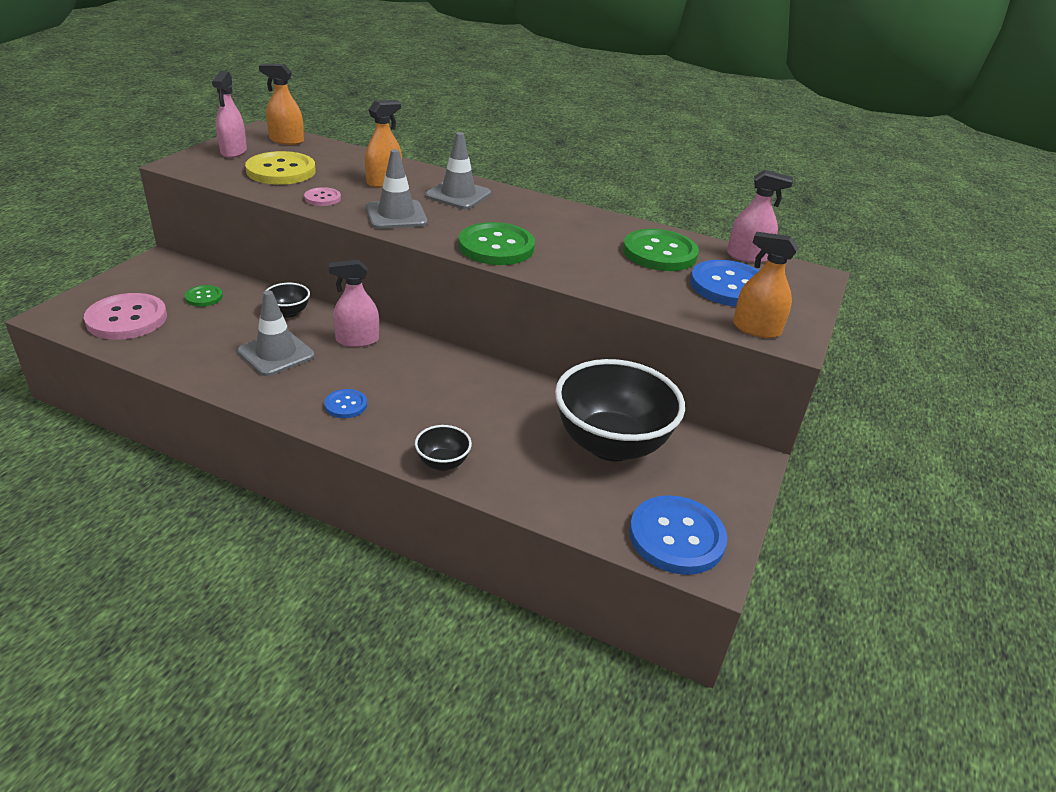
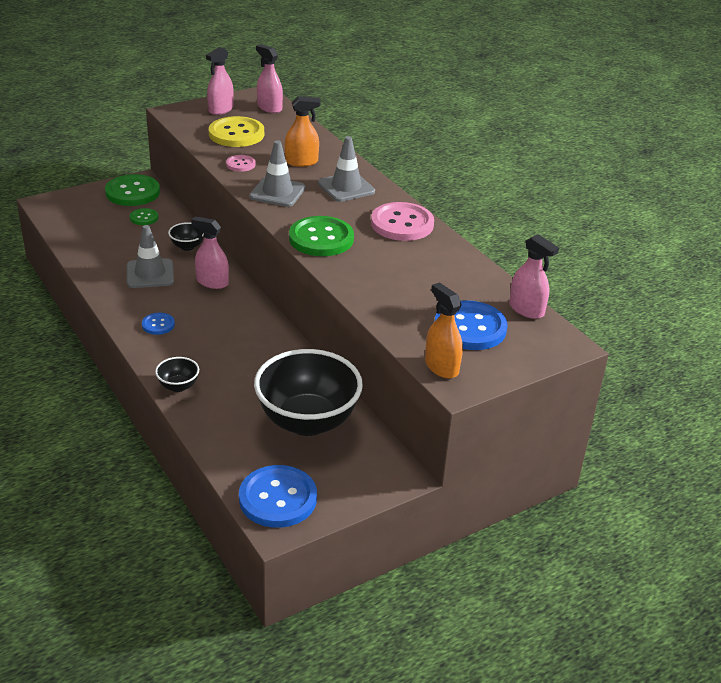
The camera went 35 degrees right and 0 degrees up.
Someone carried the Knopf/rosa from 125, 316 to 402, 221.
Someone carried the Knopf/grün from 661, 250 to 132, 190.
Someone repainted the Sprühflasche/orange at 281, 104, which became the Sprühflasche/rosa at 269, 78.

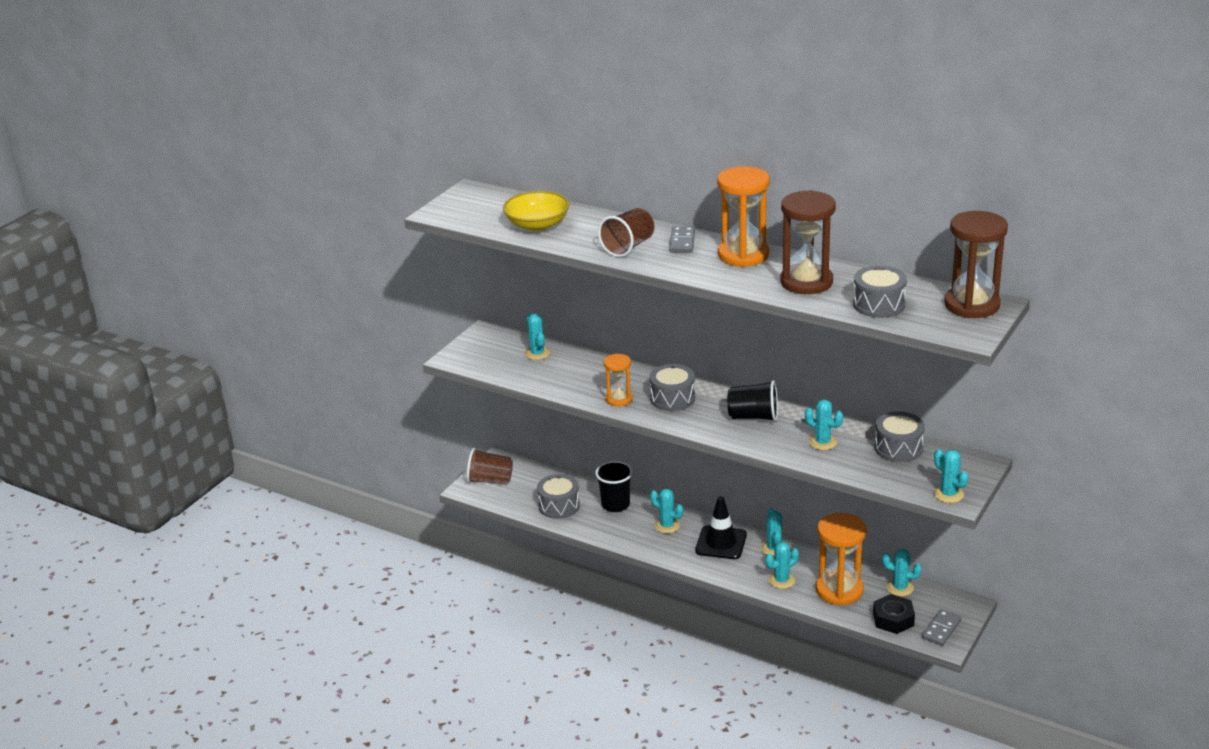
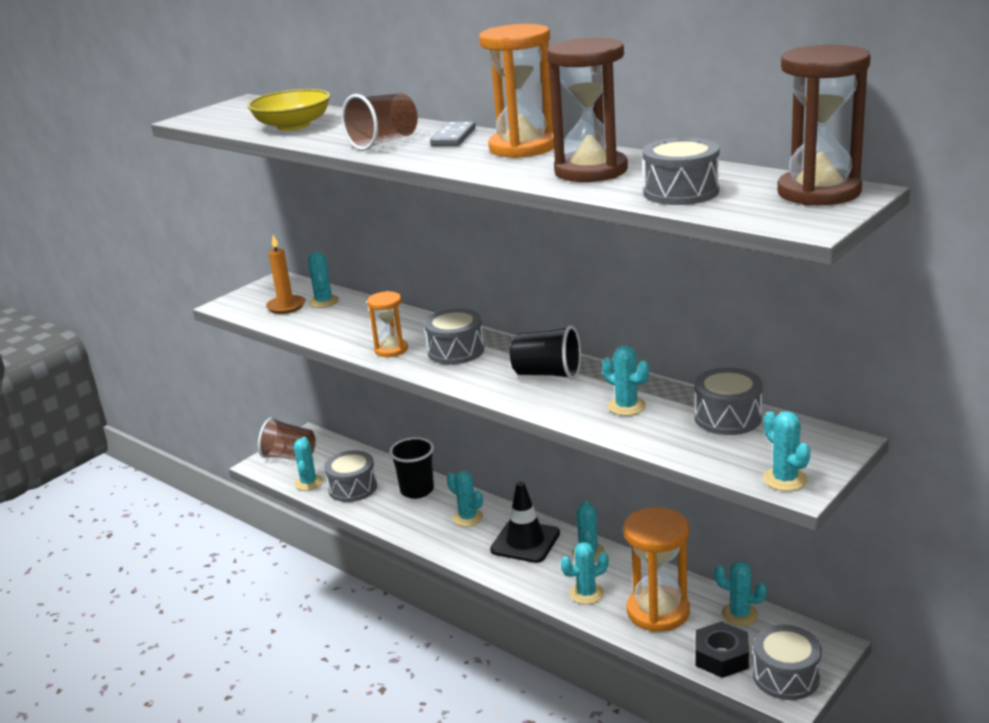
The camera went 10 degrees right and 5 degrees down.
Someone put down the Kerze/orange at 285, 274.
Someone put down the Kaktus/türkis at 308, 464.
Someone swapped the Dominostein/grau at 941, 627 for the Trommel/grau at 787, 662.

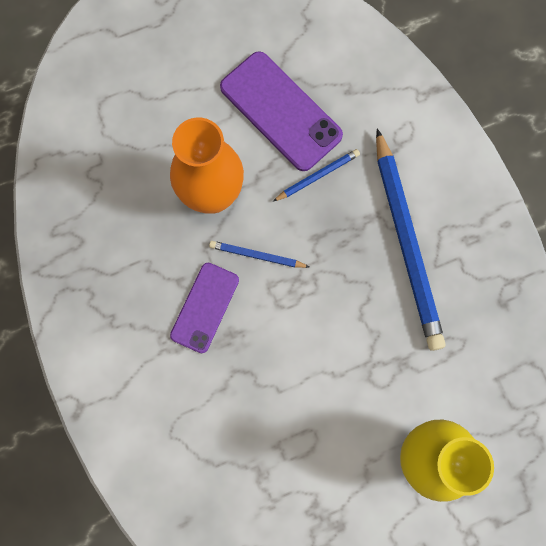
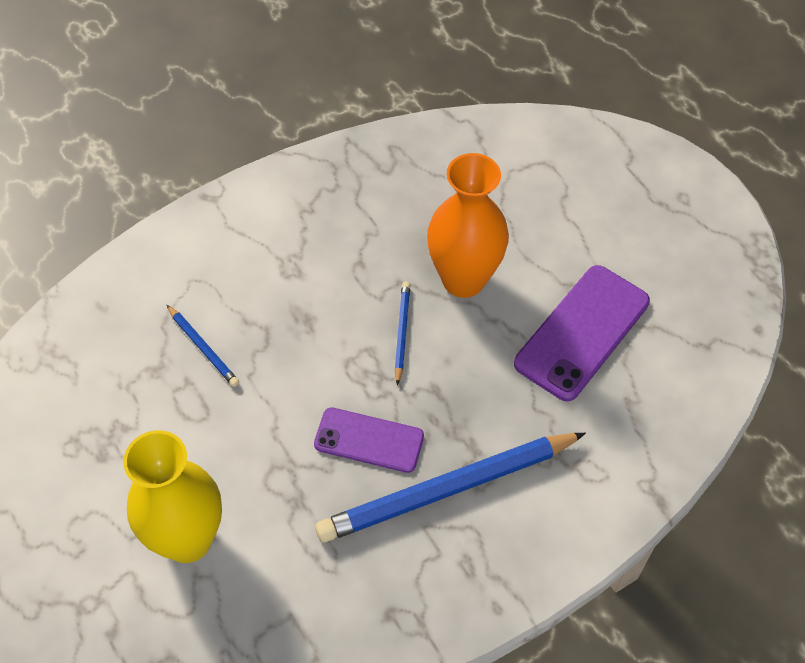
The camera went 80 degrees right and 20 degrees down.
Someone carried the Handy/lila from 204, 308 to 369, 440.
Someone carried the Bleistift/blau from 316, 175 to 203, 346.

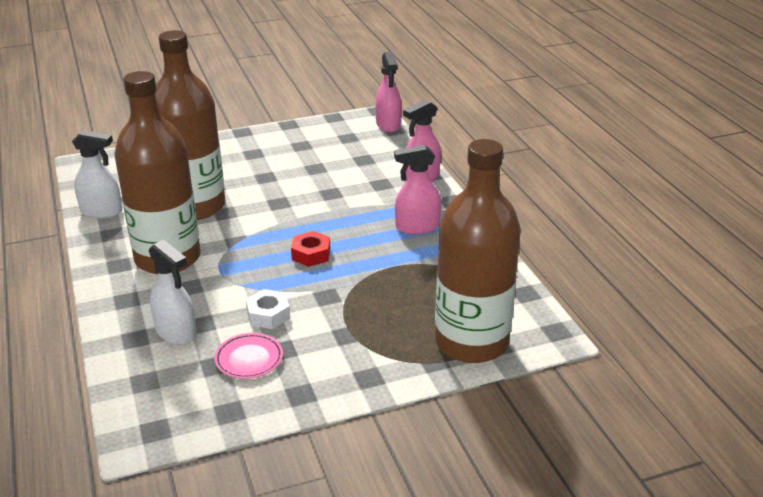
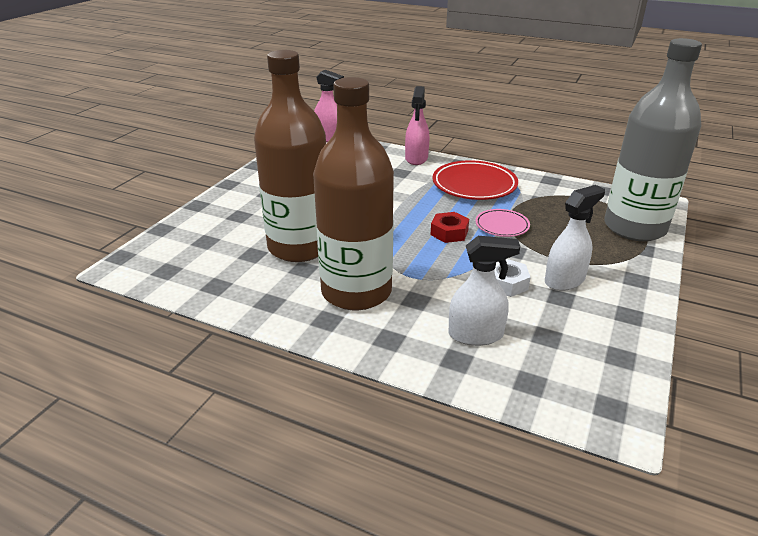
The camera went 45 degrees left and 0 degrees up.
Someone carried the Sprühflasche/weiß from 97, 174 to 575, 238.
Someone carried the Teller/rosa from 248, 356 to 502, 223.
Someone swapped the Sprühflasche/rosa at 417, 189 for the Teller/rot at 475, 180.
Someone repainted the Flasche/braun at 478, 251, which became the Flasche/grau at 653, 139.

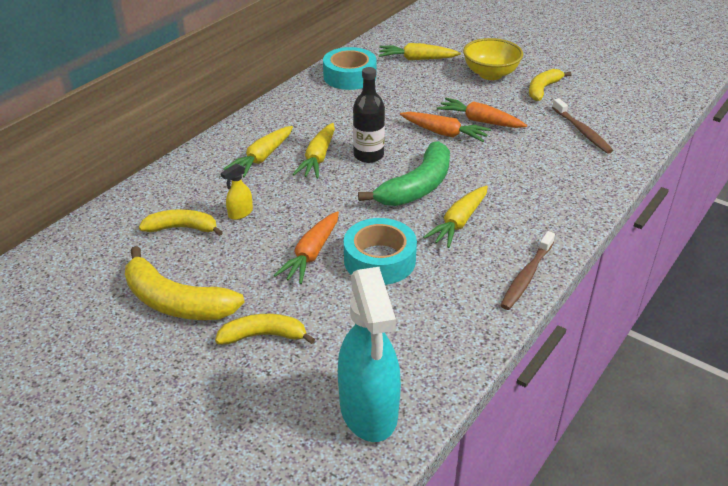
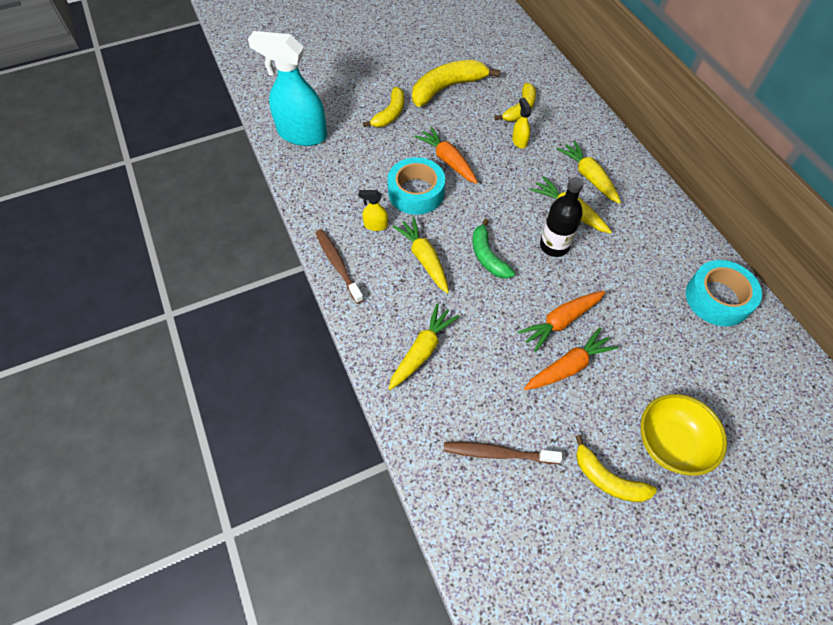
The camera went 120 degrees right and 20 degrees up.
Someone put down the Sprühflasche/gelb at 373, 210.
Someone carried the Karotte/gelb from 420, 51 to 424, 346.
Someone rotated the Banane/gelb at 550, 85 by 150 degrees clockwise.
Someone scaled the Banane/grün at 404, 173 by 0.63.

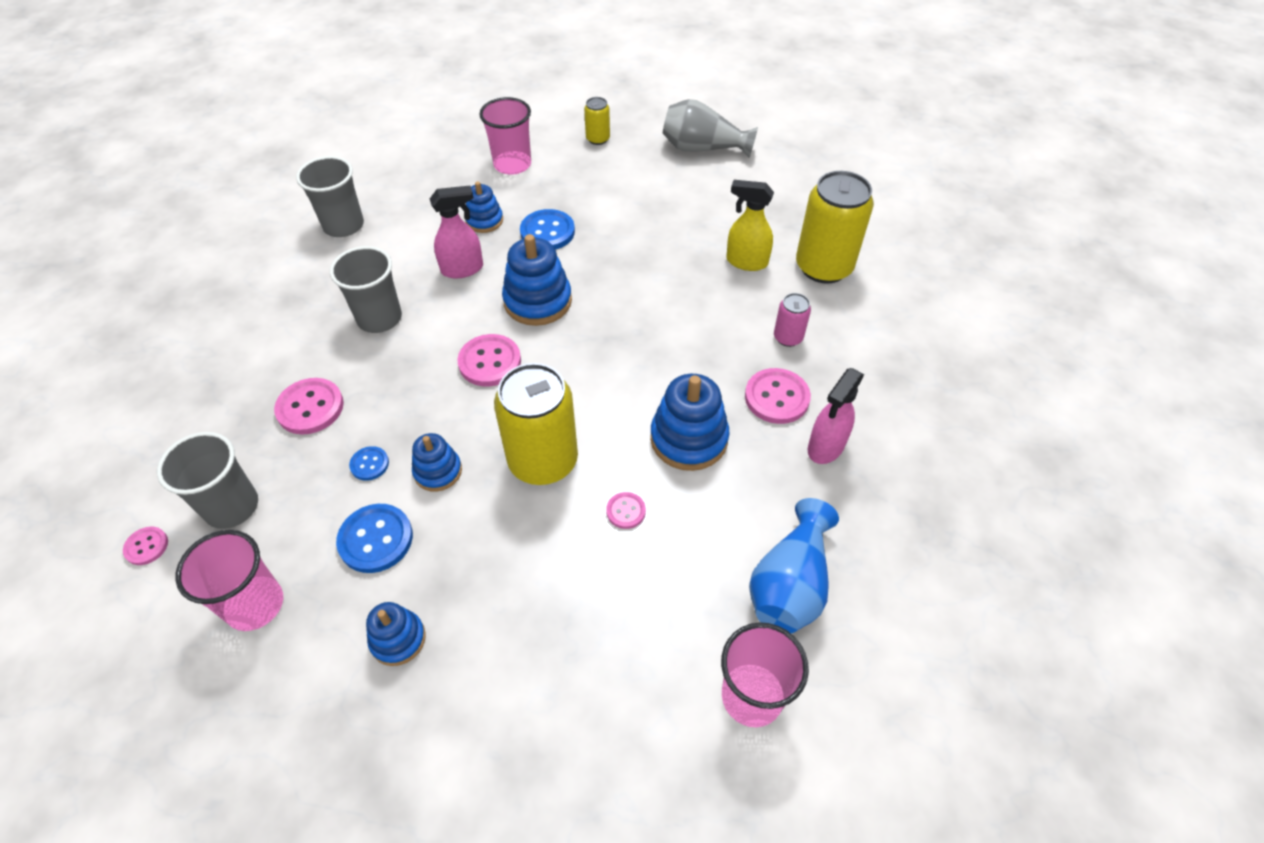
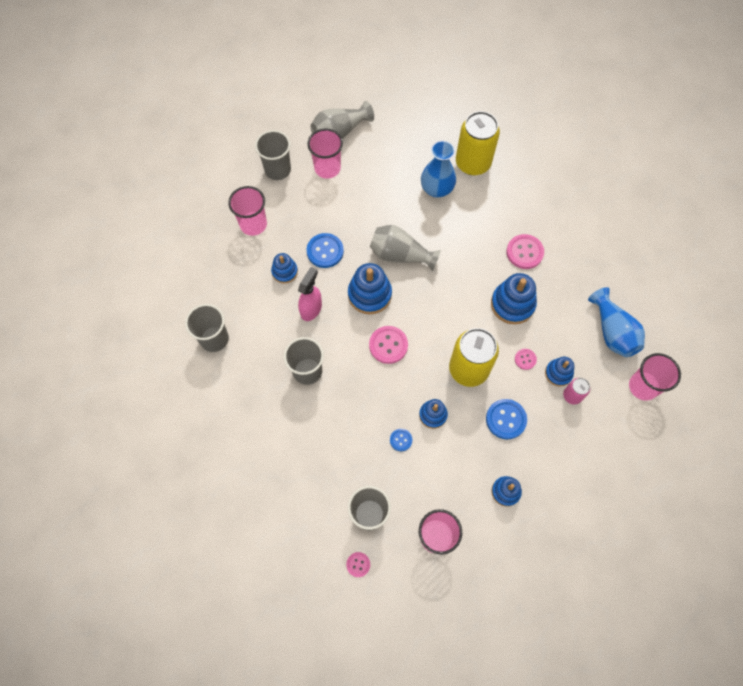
The camera went 45 degrees left and 15 degrees up.
Someone took away the Knopf/rosa at 309, 406.
Someone took away the Sprühflasche/rosa at 836, 416.
Someone put down the Becher/rosa at 325, 153.
Someone put down the Vase/grau at 405, 248.
Someone put down the Stapelspielzeug/blau at 559, 372.
Someone carried the Knopf/blau from 374, 538 to 506, 419.
Someone carried the Dose/rosa from 792, 320 to 576, 391.
Someone swapped the Dose/gelb at 597, 121 for the Becher/grau at 273, 155.
Someone swapped the Sprühflasche/gelb at 750, 225 for the Vase/blau at 438, 169.

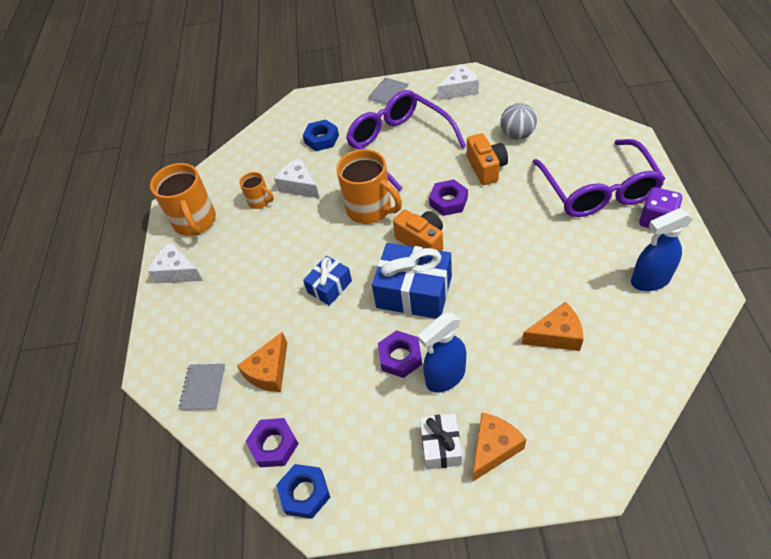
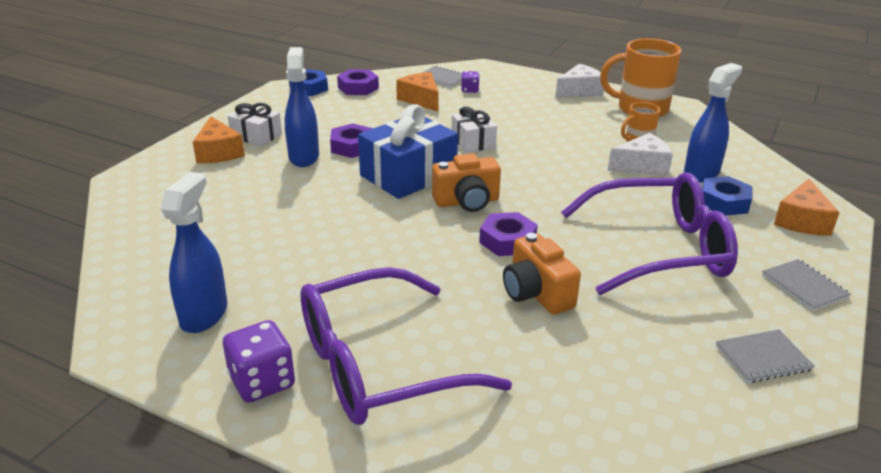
The camera went 115 degrees right and 20 degrees down.
Someone took away the Tasse/orange at 369, 186.
Someone took away the Ball/grau at 519, 121.
Someone put down the Spielwürfel/lila at 470, 82.
Someone put down the Sprühflasche/blau at 713, 123.
Someone carried the Käse/orange from 552, 326 to 807, 207.
Someone swapped the Käse/weiß at 458, 82 for the Notizbuch/grau at 765, 356.
Someone repainted the Geschenk/blau at 327, 281, which became the Geschenk/weiß at 474, 129.
Someone rotated the Kamera/orange at 487, 159 by 45 degrees clockwise.
Someone rotated the Brille/lila at 599, 178 by 45 degrees counterclockwise.

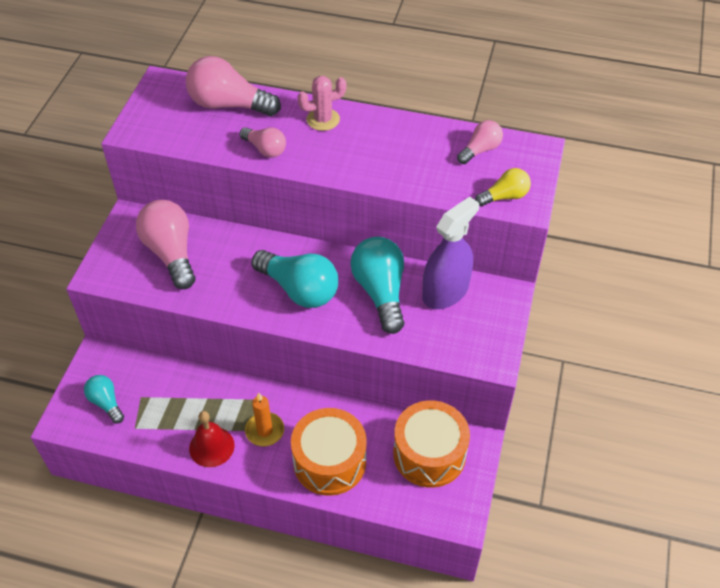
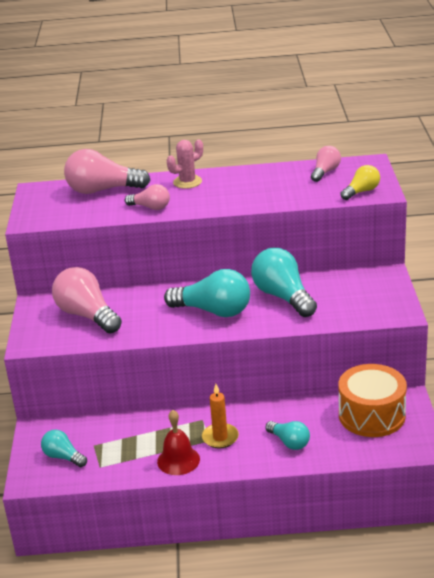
The camera went 15 degrees left and 20 degrees down.
Someone took away the Sprühflasche/lila at 450, 252.
Someone swapped the Trommel/orange at 329, 452 for the Glühbirne/türkis at 287, 435.

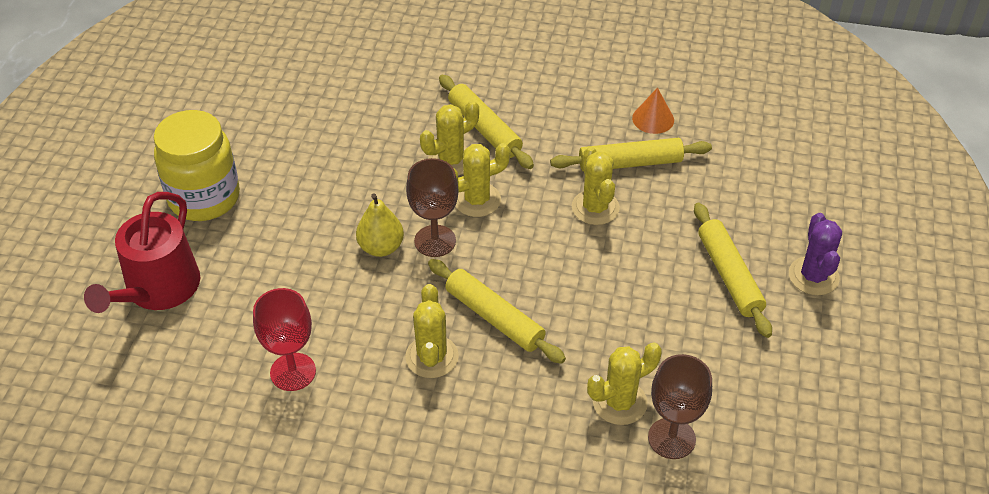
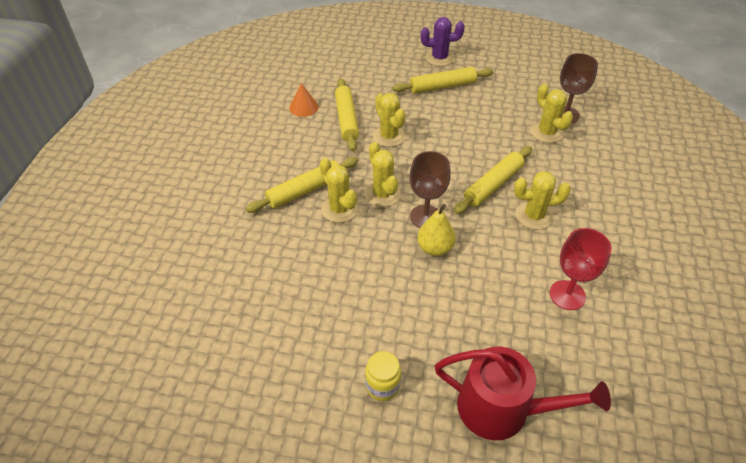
The camera went 90 degrees left and 0 degrees up.
Someone rotated the Kaktus/gelb at 596, 186 by 75 degrees clockwise.
Someone scaled the Einmachglas/gelb at 197, 165 by 0.49.

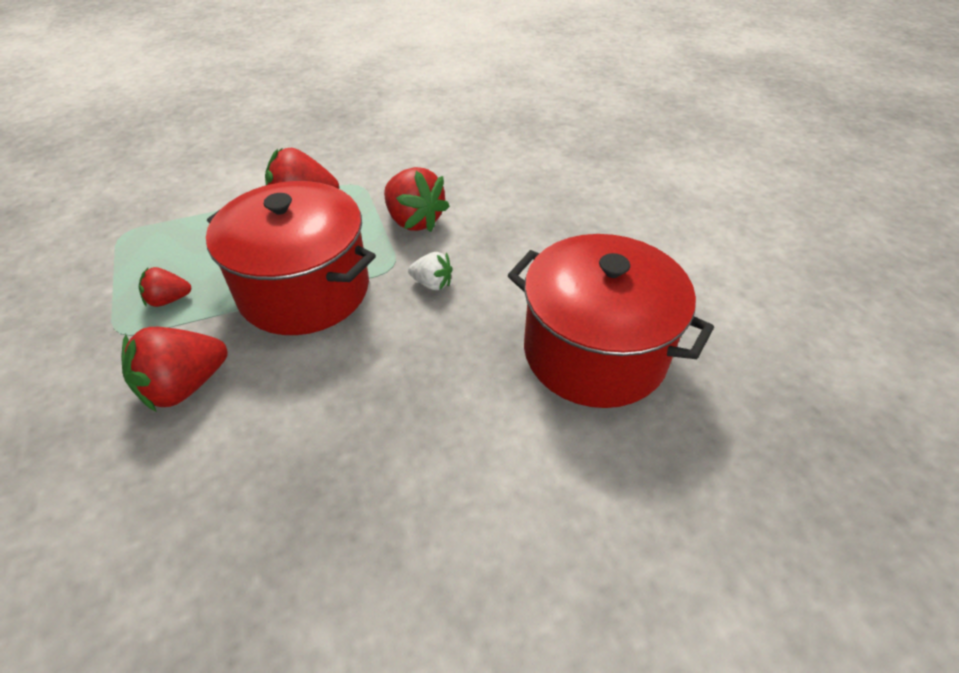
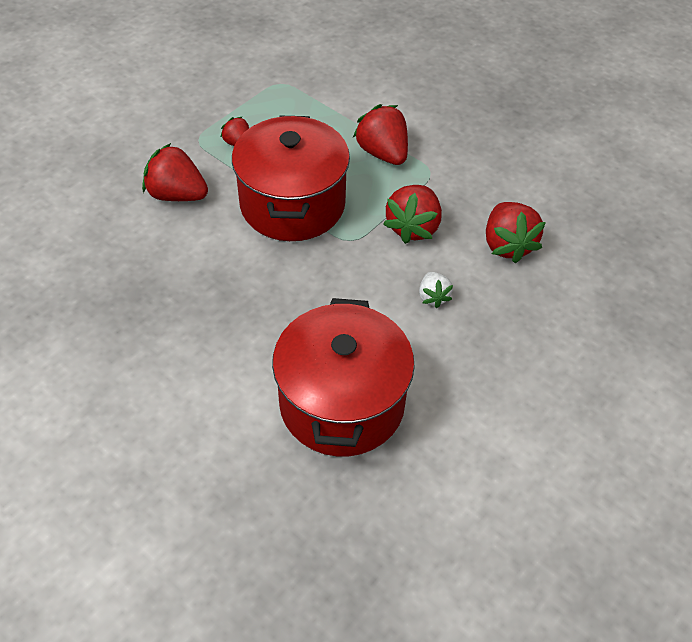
The camera went 60 degrees right and 5 degrees up.
Someone put down the Erdbeere/rot at 516, 232.
Someone carried the Erdbeere/weiß from 430, 271 to 436, 290.

